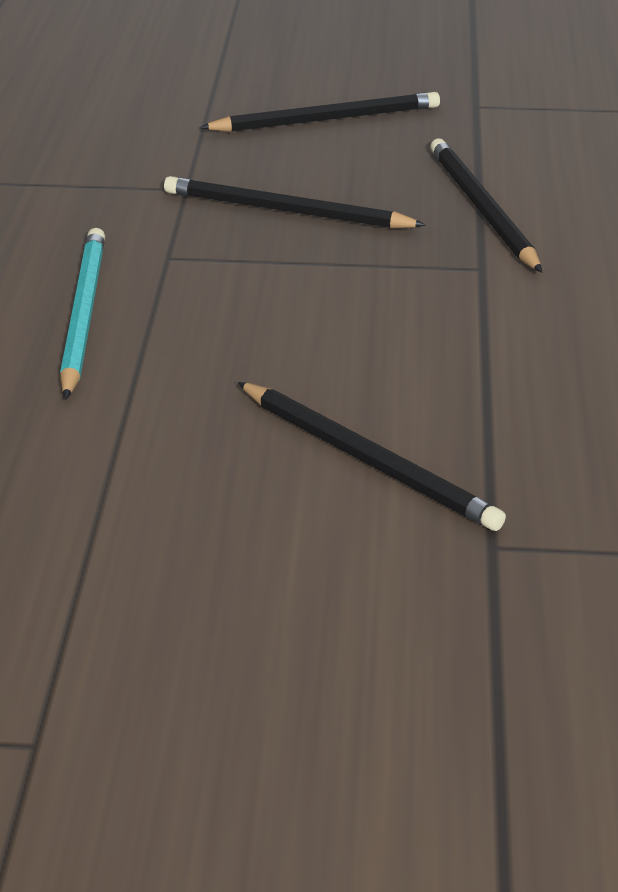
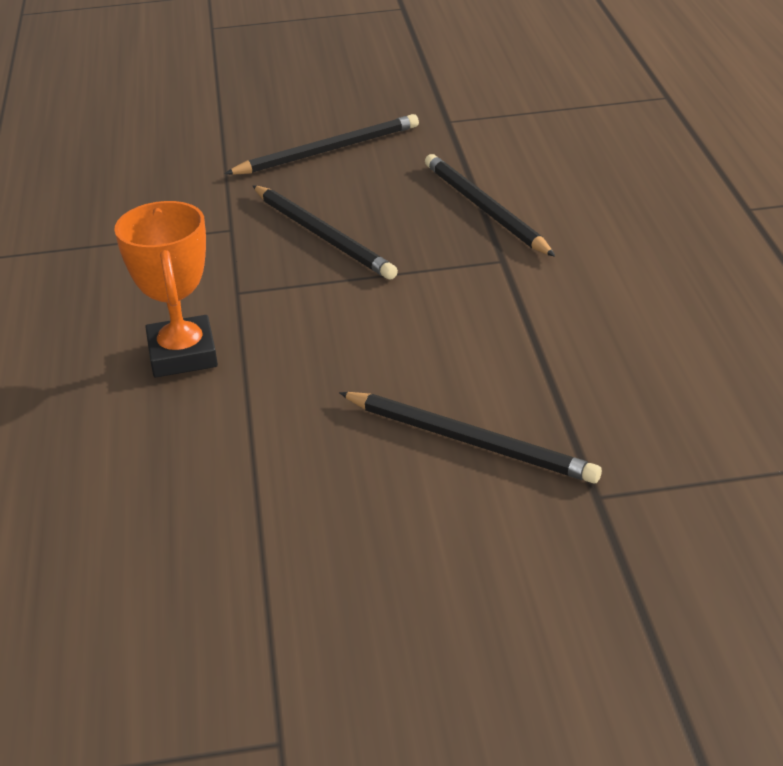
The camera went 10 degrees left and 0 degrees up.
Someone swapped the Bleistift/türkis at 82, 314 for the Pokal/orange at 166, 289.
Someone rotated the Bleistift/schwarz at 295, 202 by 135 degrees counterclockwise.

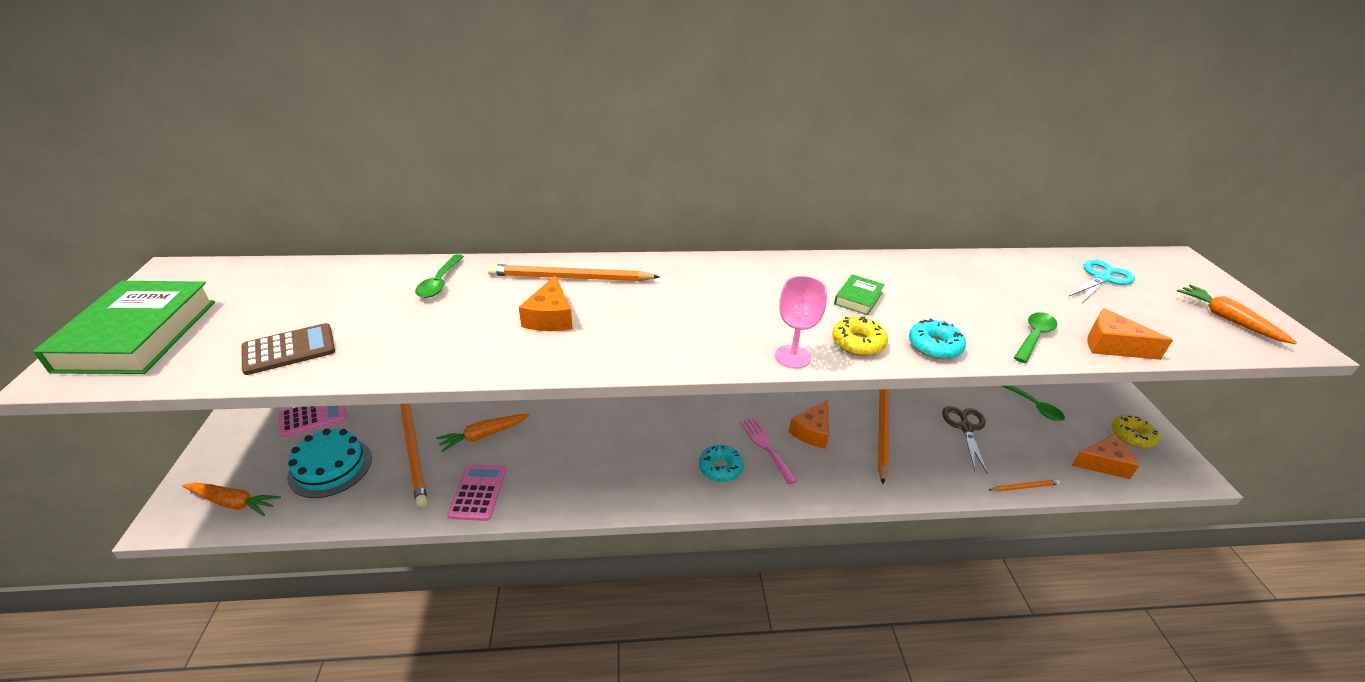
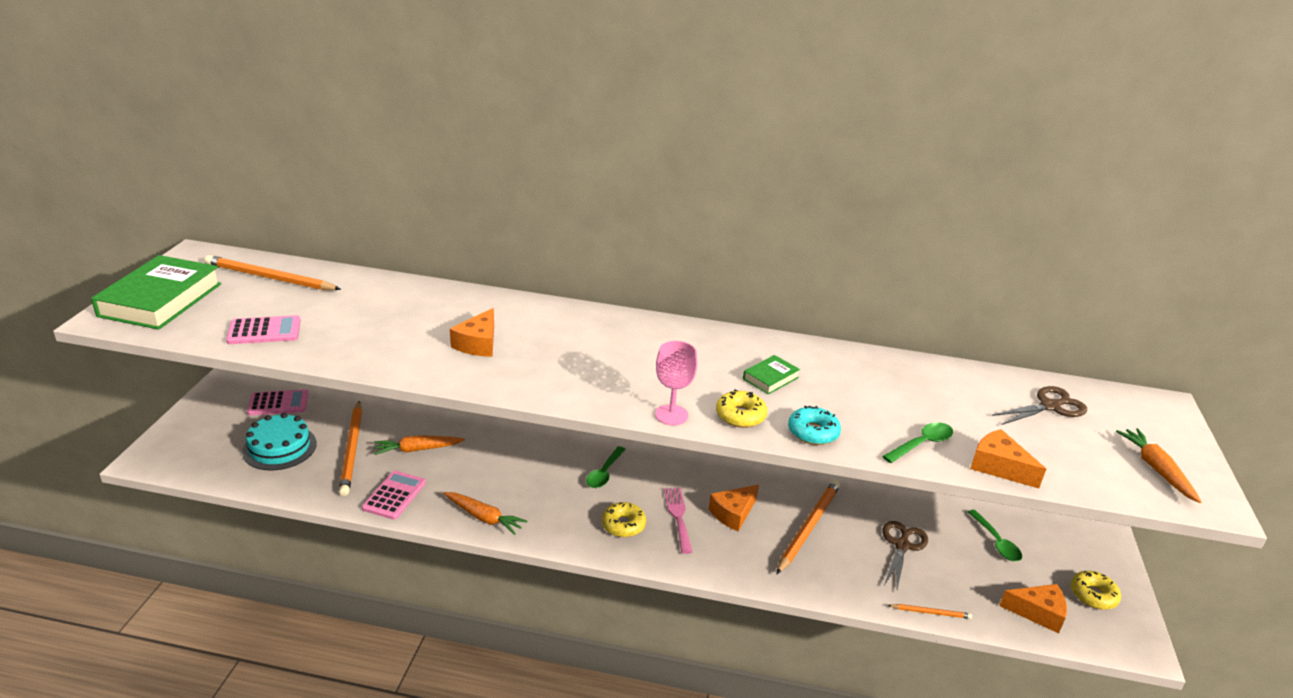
The camera went 15 degrees right and 5 degrees down.
Someone carried the Karotte/orange from 231, 499 to 485, 513.
Someone carried the Löffel/grün from 439, 276 to 606, 467.
Someone carried the Bleistift/orange from 574, 272 to 273, 272.
Someone repainted the Taschenrechner/braun at 288, 349, which became the Taschenrechner/rosa at 263, 329.
Someone repainted the Donut/türkis at 721, 463, which became the Donut/gelb at 624, 519.
Someone repainted the Schere/türkis at 1101, 281, which became the Schere/braun at 1039, 405.

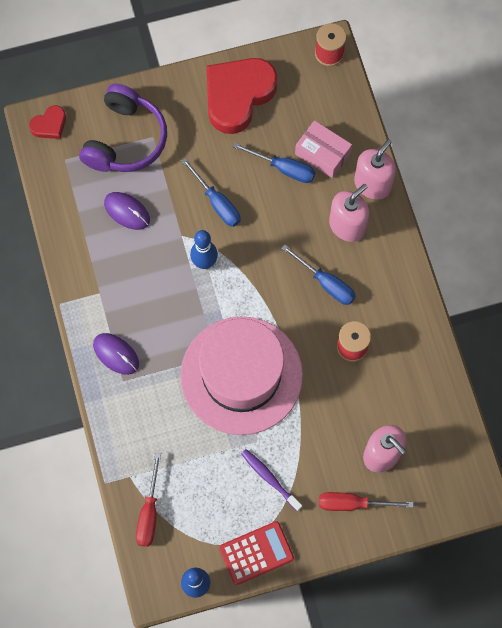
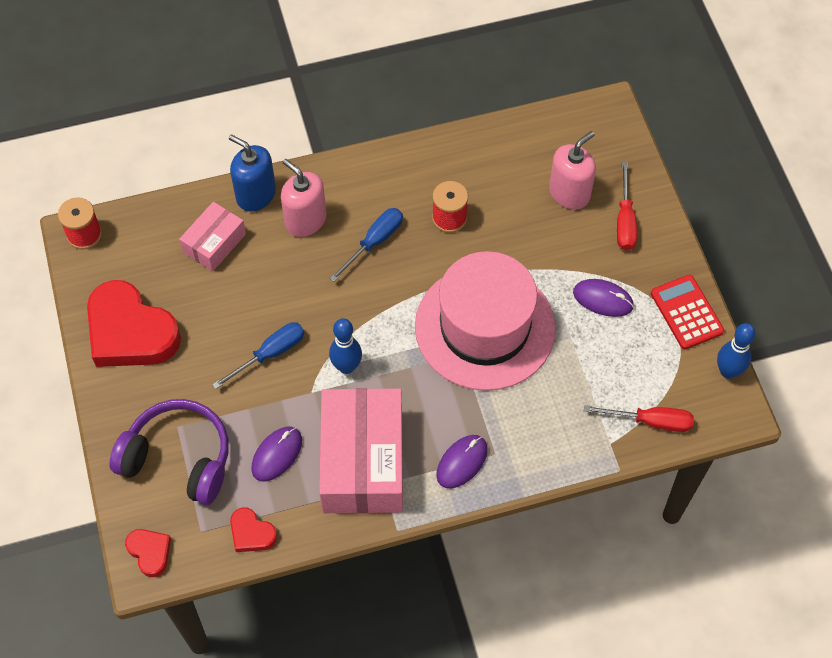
The camera went 90 degrees left and 10 degrees down.
Someone took away the Schraubenzieher/blau at 274, 163.
Someone put down the Herz/rot at 253, 529.
Someone put down the Schachtel/rosa at 361, 450.
Someone swapped the Zahnbürste/lila at 271, 480 for the Computermaus/lila at 603, 298.
Someone repainted the Seifenspender/rosa at 375, 169, which became the Seifenspender/blau at 252, 172.

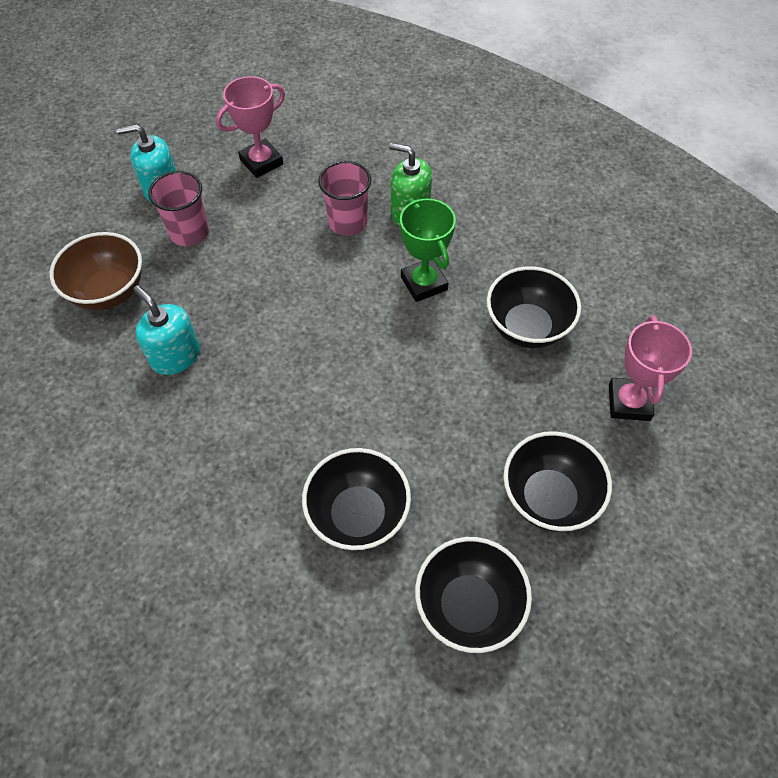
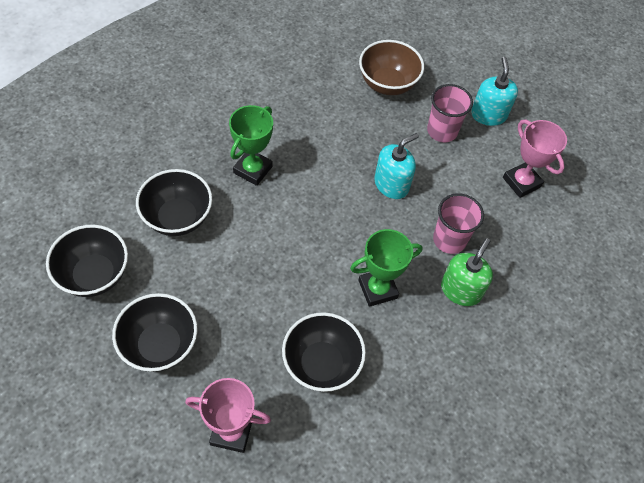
The camera went 90 degrees right and 0 degrees up.
Someone put down the Pokal/grün at 251, 145.
Someone carried the Seifenspender/türkis from 167, 330 to 396, 166.

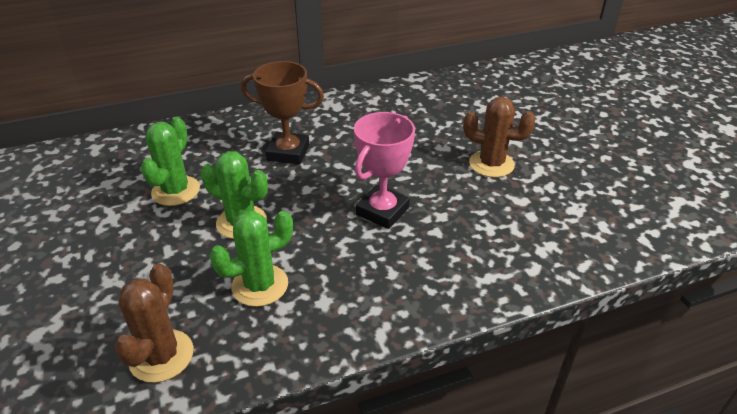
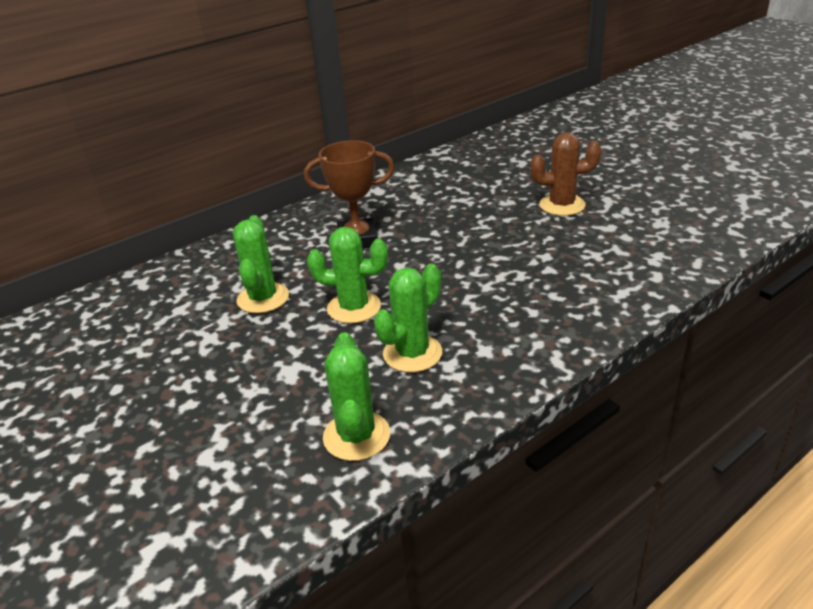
The camera went 15 degrees left and 5 degrees down.
Someone took away the Pokal/rosa at 384, 170.
Someone repainted the Kaktus/braun at 154, 323, which became the Kaktus/grün at 356, 396.

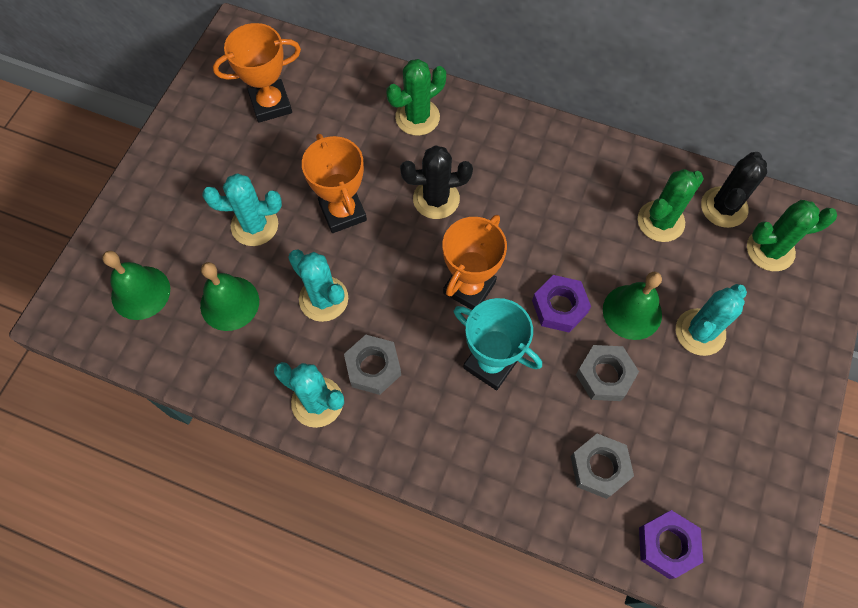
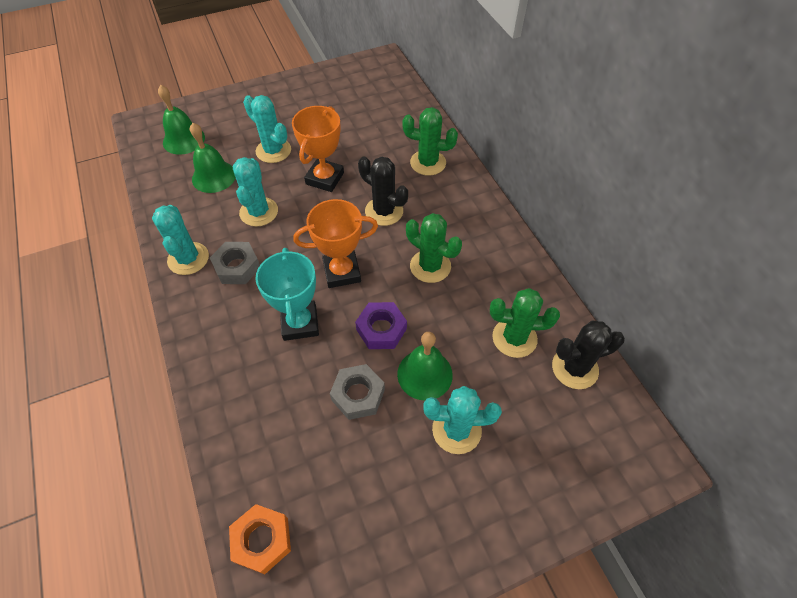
The camera went 45 degrees right and 10 degrees down.
Someone took away the Pokal/orange at 257, 73.
Someone took away the Sechskantmutter/grau at 602, 466.
Someone carried the Kaktus/grün from 792, 235 to 434, 248.
Someone repainted the Sechskantmutter/lila at 671, 544, which became the Sechskantmutter/orange at 260, 539.

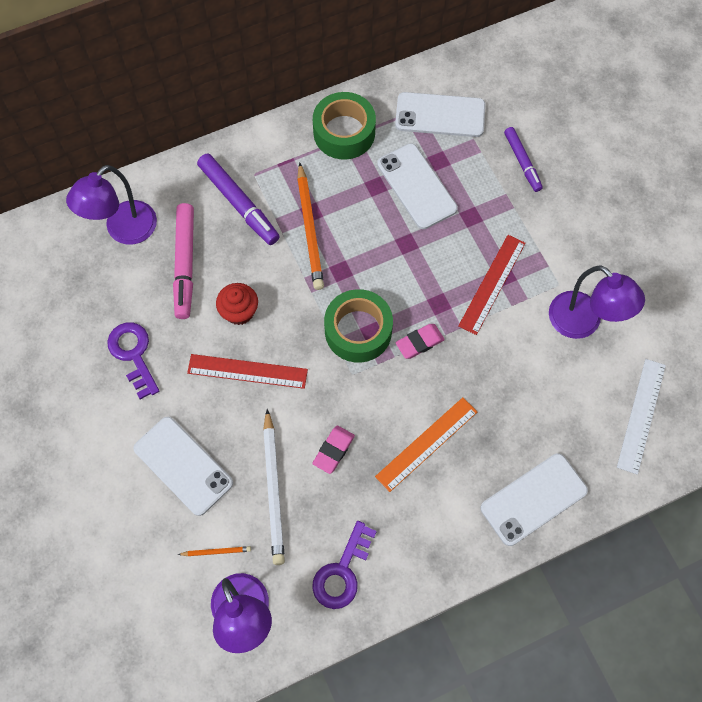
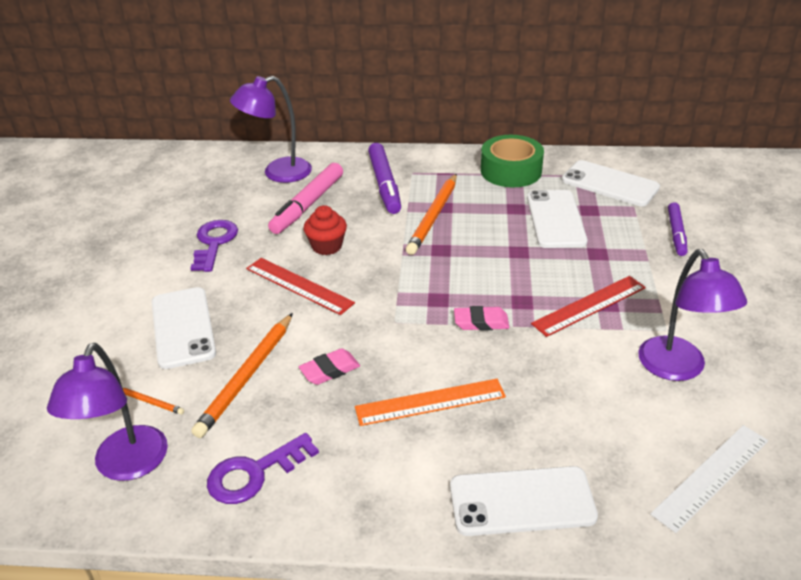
The camera went 30 degrees right and 30 degrees down.
Someone took away the Klebeband/grün at 358, 326.
Someone repainted the Bleistift/weiß at 274, 487, which became the Bleistift/orange at 242, 375.

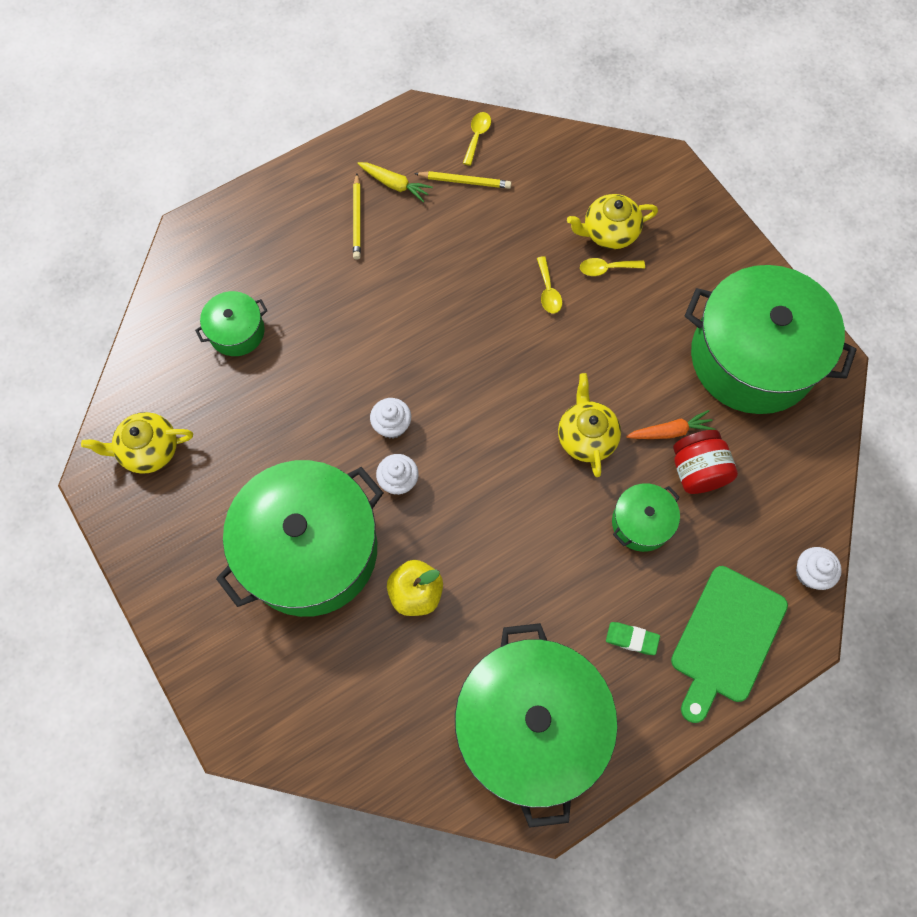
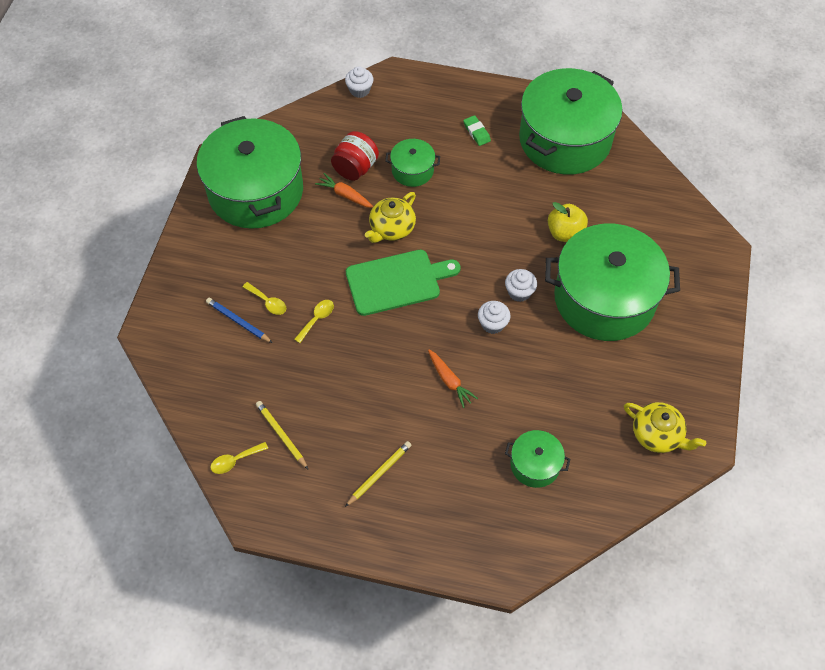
The camera went 135 degrees left and 10 degrees down.
Someone took away the Karotte/gelb at 395, 182.
Someone put down the Karotte/orange at 453, 379.
Someone carried the Schneidebrett/grün from 729, 644 to 403, 283.
Someone swapped the Teekanne/gelb at 612, 221 for the Bleistift/blau at 239, 320.

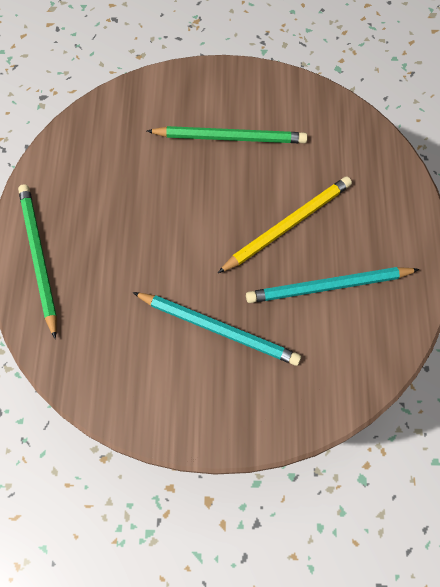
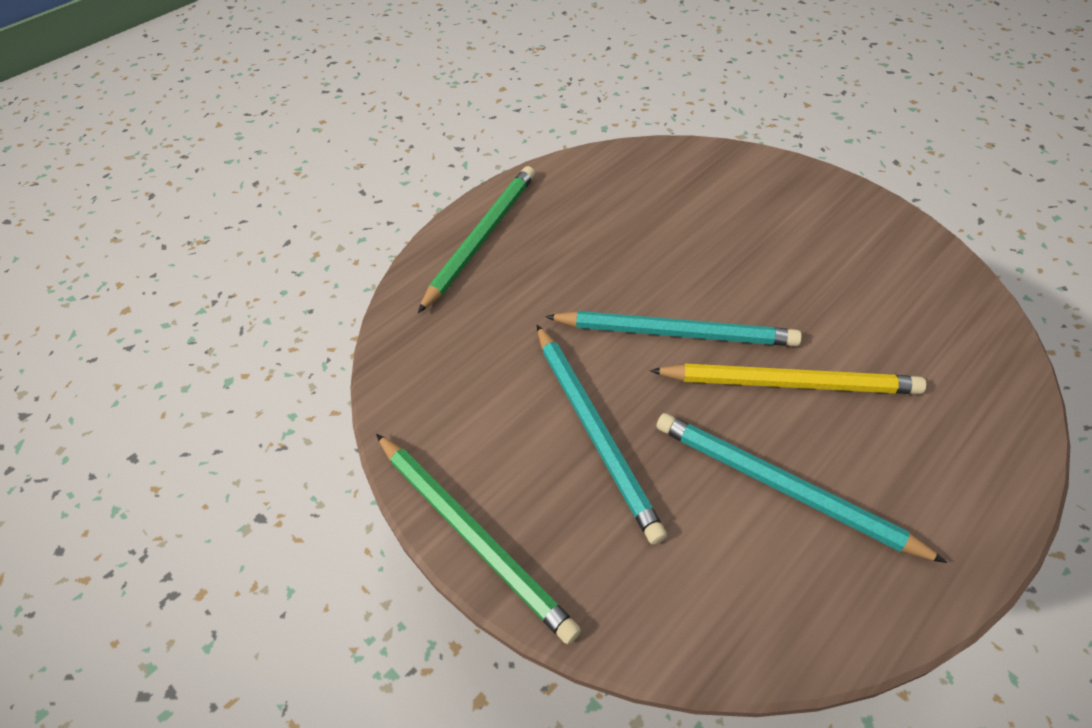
The camera went 45 degrees right and 15 degrees down.
Someone put down the Bleistift/türkis at 673, 328.
Someone carried the Bleistift/grün from 227, 134 to 478, 539.

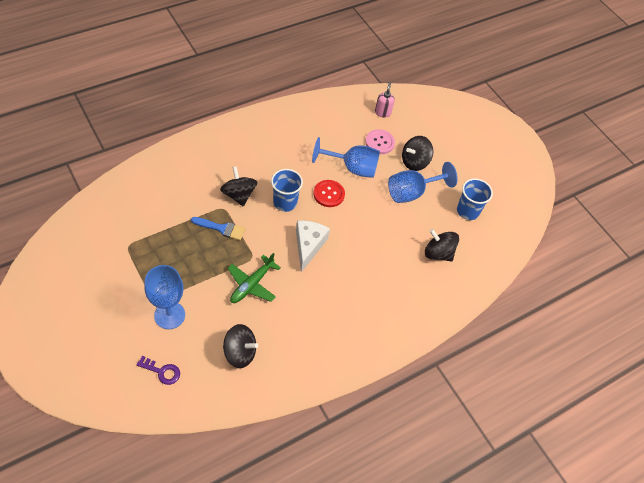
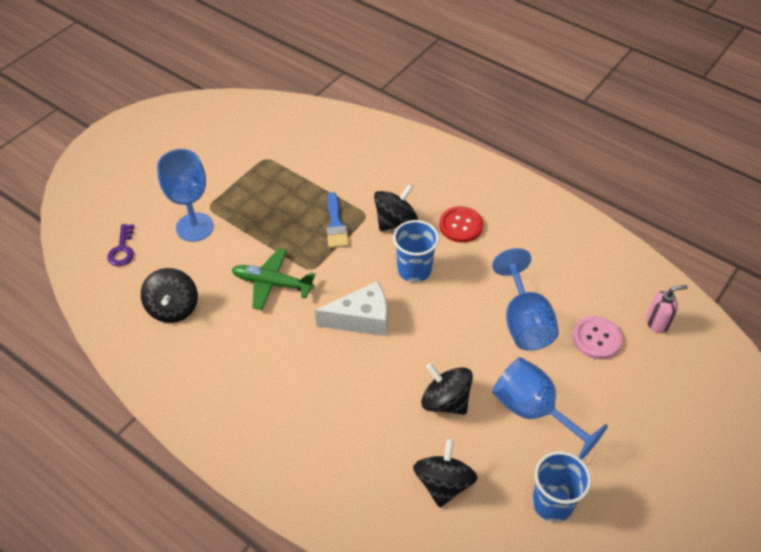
The camera went 75 degrees right and 5 degrees down.
Someone carried the Knopf/rot from 329, 193 to 461, 224.
Someone carried the Kreisel/schwarz from 417, 153 to 447, 389.

